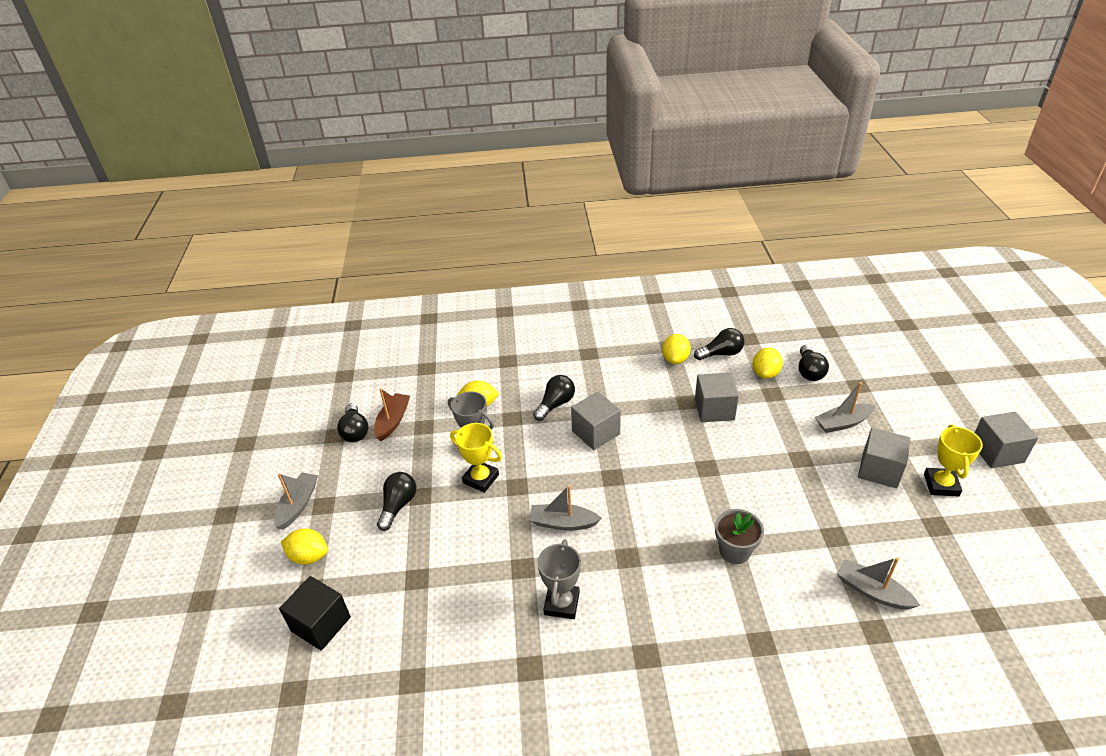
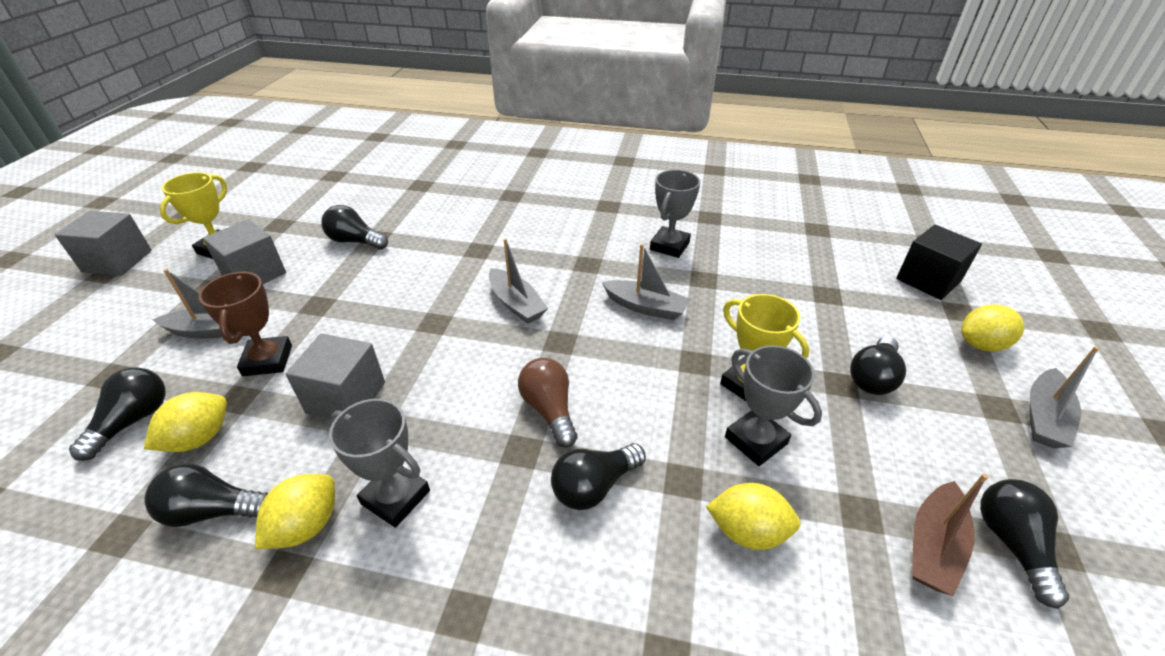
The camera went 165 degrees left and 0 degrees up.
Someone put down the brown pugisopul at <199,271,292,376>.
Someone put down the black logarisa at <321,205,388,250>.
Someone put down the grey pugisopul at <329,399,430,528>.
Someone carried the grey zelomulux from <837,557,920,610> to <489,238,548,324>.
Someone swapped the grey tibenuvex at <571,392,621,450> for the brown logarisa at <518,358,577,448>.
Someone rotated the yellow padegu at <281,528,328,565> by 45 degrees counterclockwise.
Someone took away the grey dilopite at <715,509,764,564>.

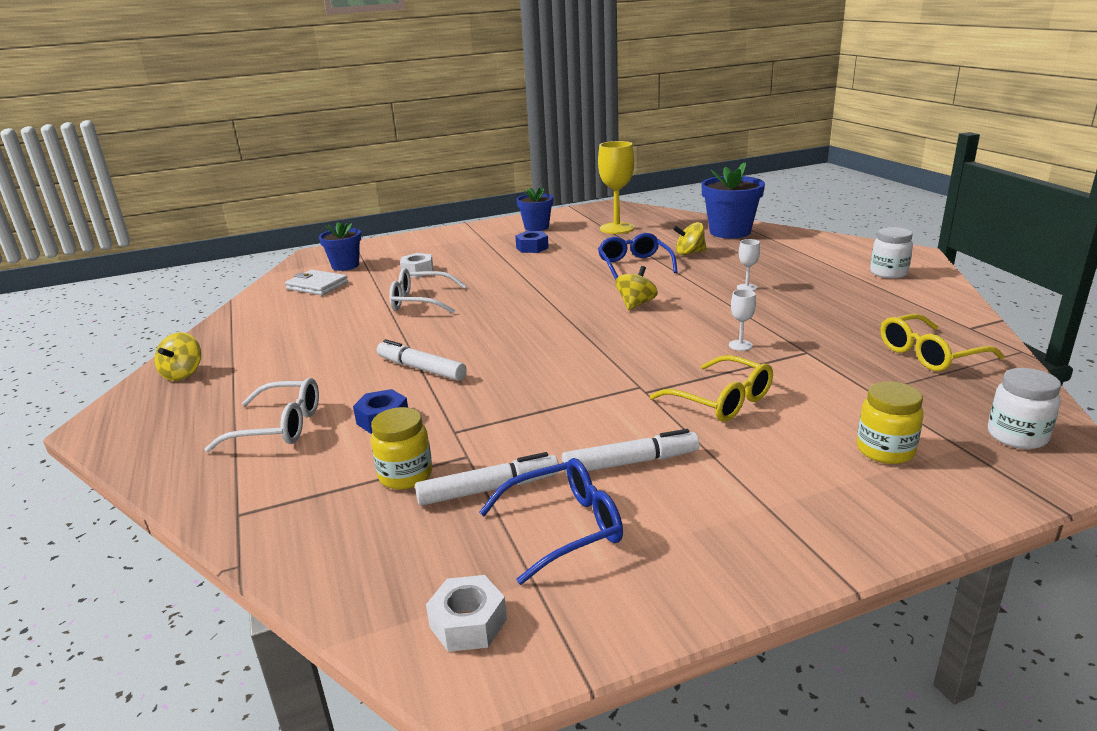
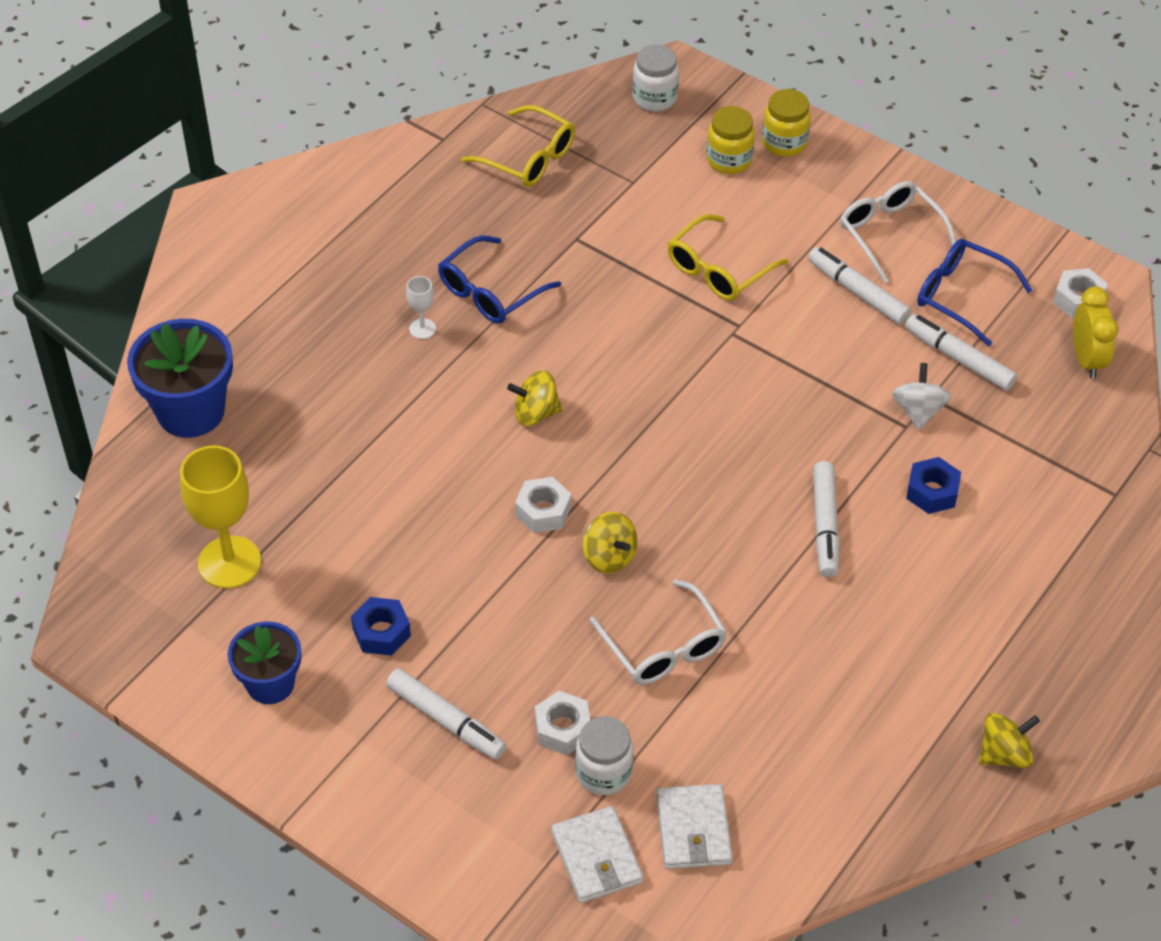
The camera went 125 degrees left and 25 degrees up.
Someone put down the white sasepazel at <386,669,506,760>.
Someone carried the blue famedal from <598,233,678,280> to <438,235,561,324>.
Someone put down the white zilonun at <515,477,571,533>.
Someone swapped the blue dilopite at <319,222,361,271> for the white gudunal at <551,806,643,903>.
Someone carried the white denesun from <870,227,913,279> to <575,716,634,795>.
Someone carried the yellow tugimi from <673,222,707,255> to <583,512,638,574>.
Someone rotated the yellow famedal at <650,355,773,422> by 150 degrees counterclockwise.
Someone carried the yellow denesun from <371,407,432,490> to <762,89,811,157>.
Someone carried the white famedal from <205,378,319,452> to <840,181,956,283>.
Someone put down the white tugimi at <892,363,951,430>.
Someone put down the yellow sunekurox at <1073,287,1119,379>.
Someone took away the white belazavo at <729,289,756,351>.

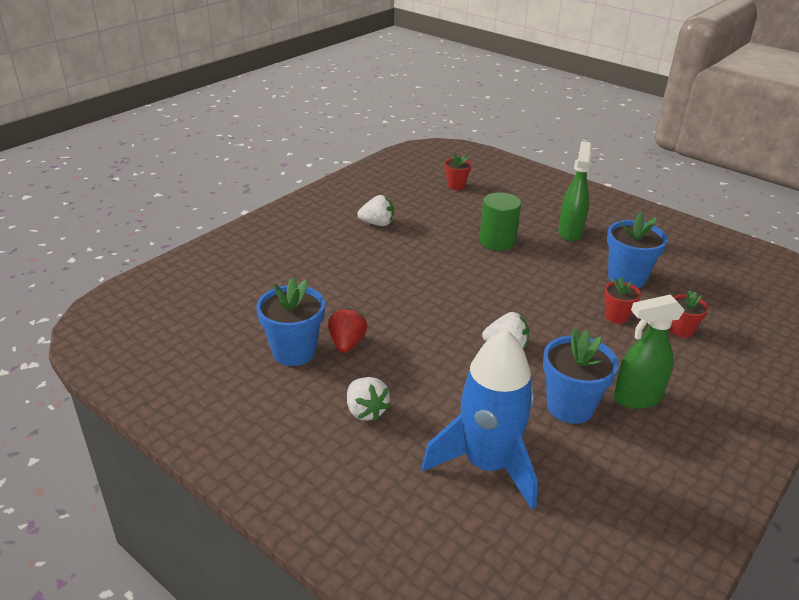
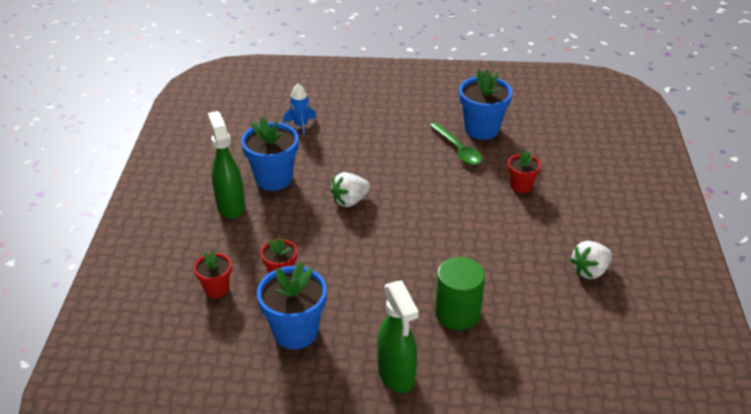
The camera went 145 degrees right and 5 degrees up.
Someone rotated the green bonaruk at <614,294,685,409> by 60 degrees counterclockwise.
Someone scaled the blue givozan at <422,329,538,510> by 0.44.
Someone swapped the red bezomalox at <328,307,367,353> for the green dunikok at <429,122,482,165>.
Someone carried the red dilopite from <444,153,471,190> to <508,150,541,193>.
Someone took away the white bezomalox at <347,377,390,421>.

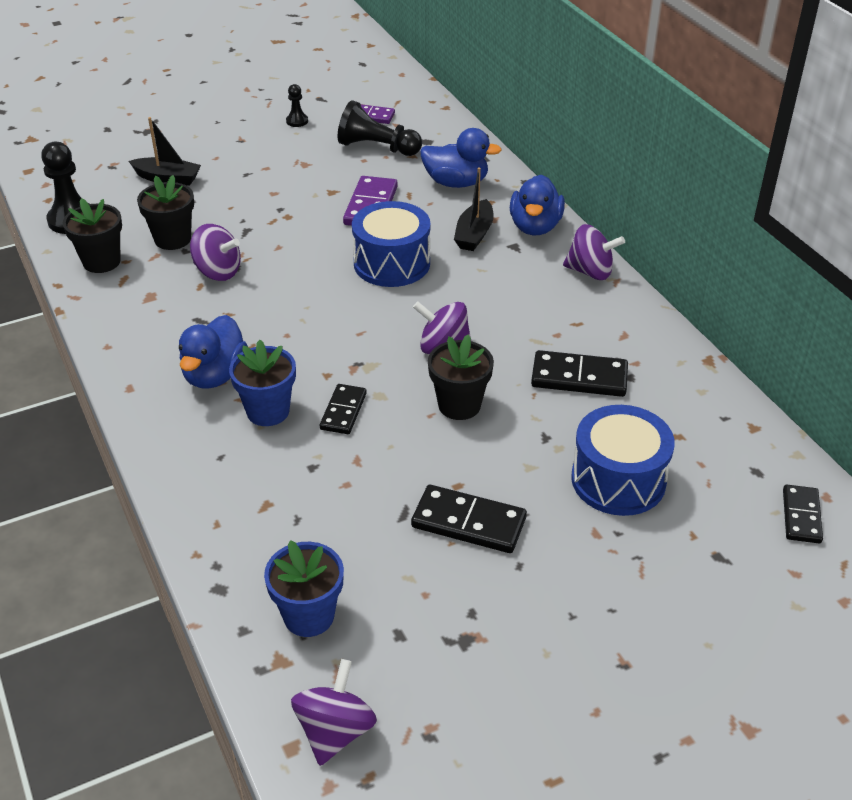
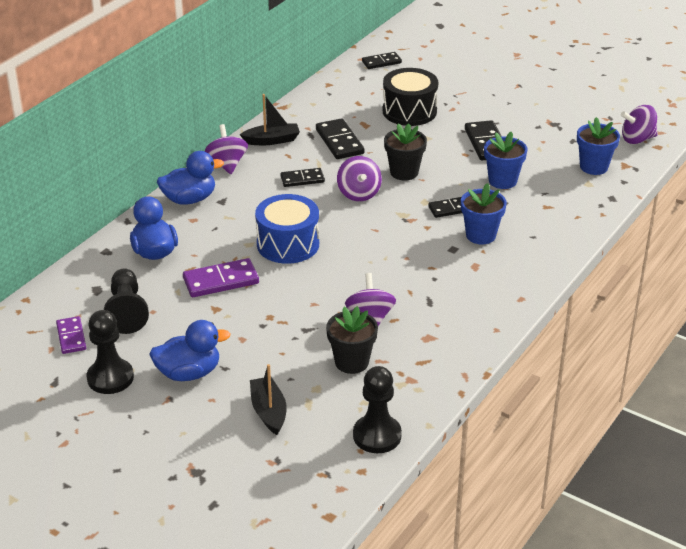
The camera went 120 degrees left and 5 degrees down.
Someone scaled the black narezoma at <286,84,308,127> by 1.94.
Someone carried the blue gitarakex from <179,315,248,389> to <149,320,231,381>.
Someone carried the black zelomulux from <454,167,494,251> to <240,94,300,145>.
Someone put down the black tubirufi at <280,168,325,187>.
Someone repainted the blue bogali at <571,405,675,516>, which became the black bogali at <383,68,438,126>.
Someone put down the blue dilopite at <484,132,528,189>.
Someone took away the black dilopite at <63,198,122,273>.

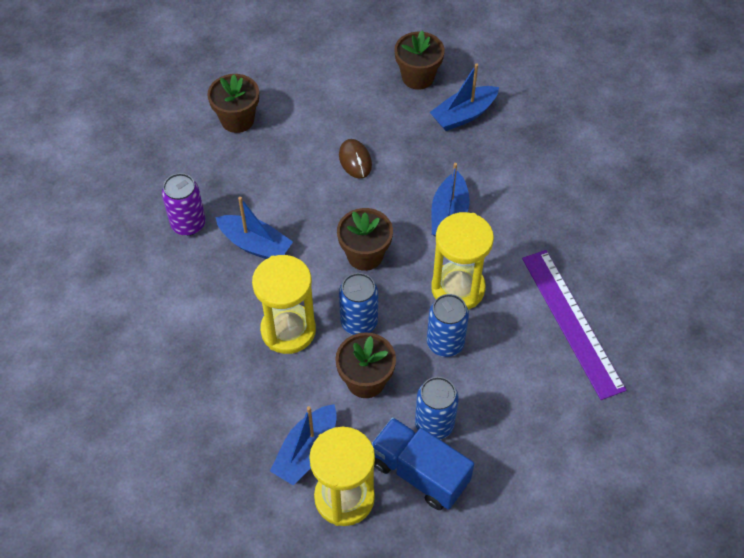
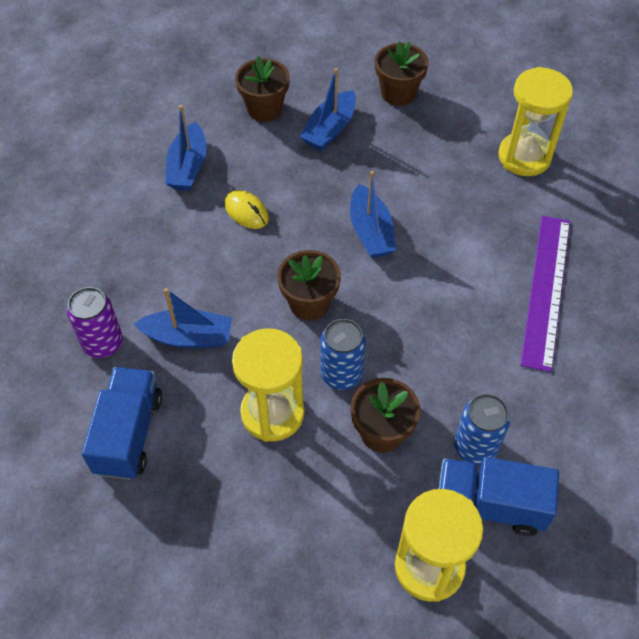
The camera went 25 degrees left and 0 degrees up.
Someone put down the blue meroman at <82,367,162,480>.
Someone carried the blue zelomulux from <270,404,337,486> to <165,105,206,191>.
Someone repainted the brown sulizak at <339,139,372,179>, which became the yellow sulizak at <225,190,269,229>.
Someone carried the brown dilopite from <207,74,259,133> to <375,41,429,106>.
Someone carried the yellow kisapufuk from <431,212,494,310> to <498,67,573,176>.
Someone rotated the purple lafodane at <522,250,626,400> by 60 degrees clockwise.
Someone took away the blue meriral at <427,294,469,357>.

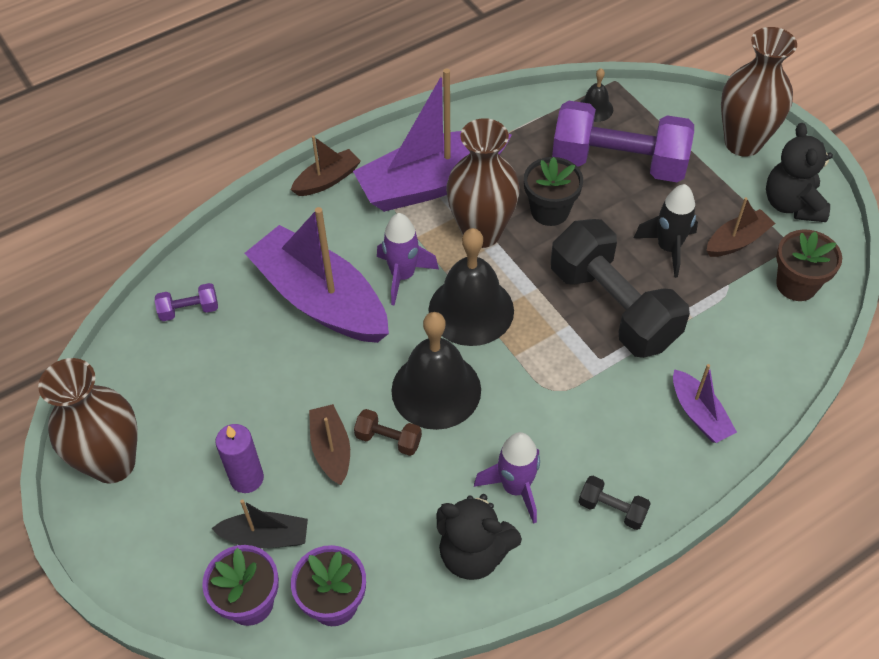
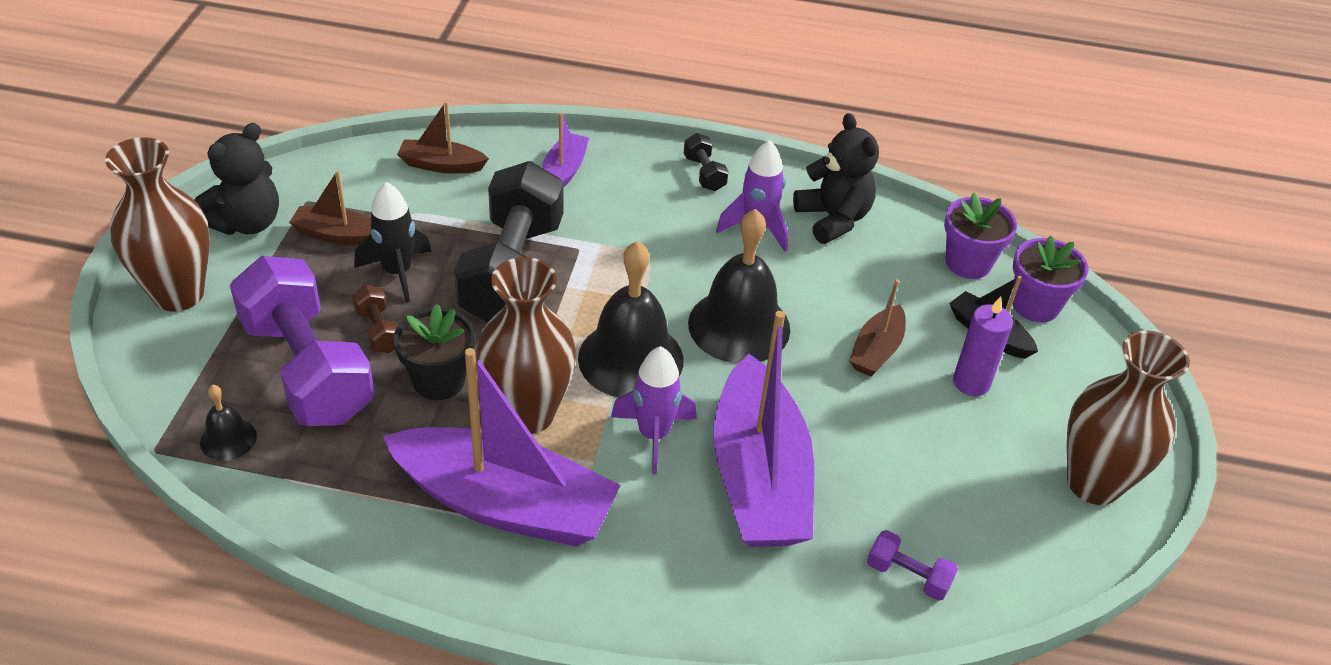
The camera went 140 degrees left and 10 degrees down.
Someone carried the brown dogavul from <354,409,422,456> to <352,285,398,353>.
Someone carried the brown zelomulux from <291,136,361,196> to <397,101,489,174>.
Someone took away the brown dilopite at <776,229,842,301>.

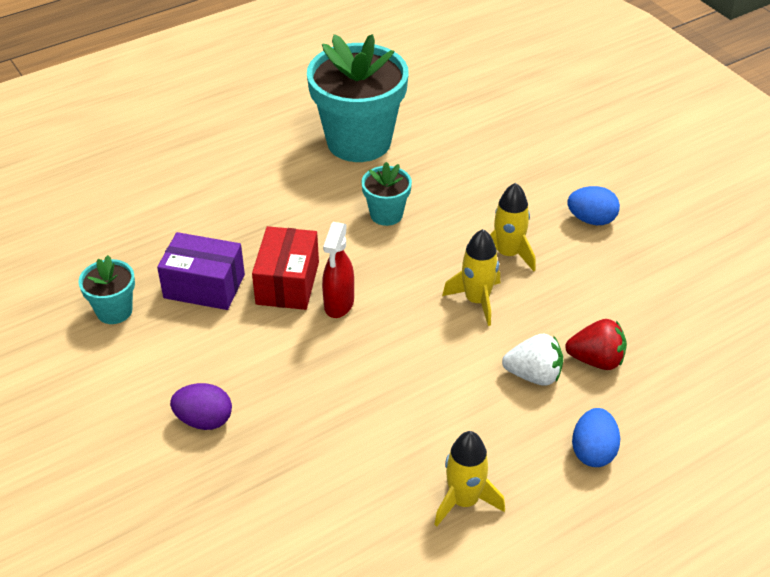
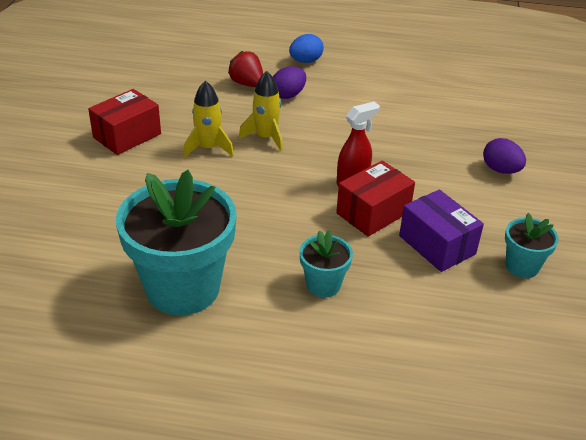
The camera went 140 degrees left and 5 degrees down.
Someone swapped the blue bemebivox at <567,186,620,225> for the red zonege at <88,89,161,155>.
Someone swapped the white bezomalox at <502,334,563,386> for the purple bemebivox at <273,66,306,99>.
Someone carried the turquoise dilopite from <361,162,412,226> to <299,230,353,297>.
Someone took away the yellow givozan at <434,431,505,527>.

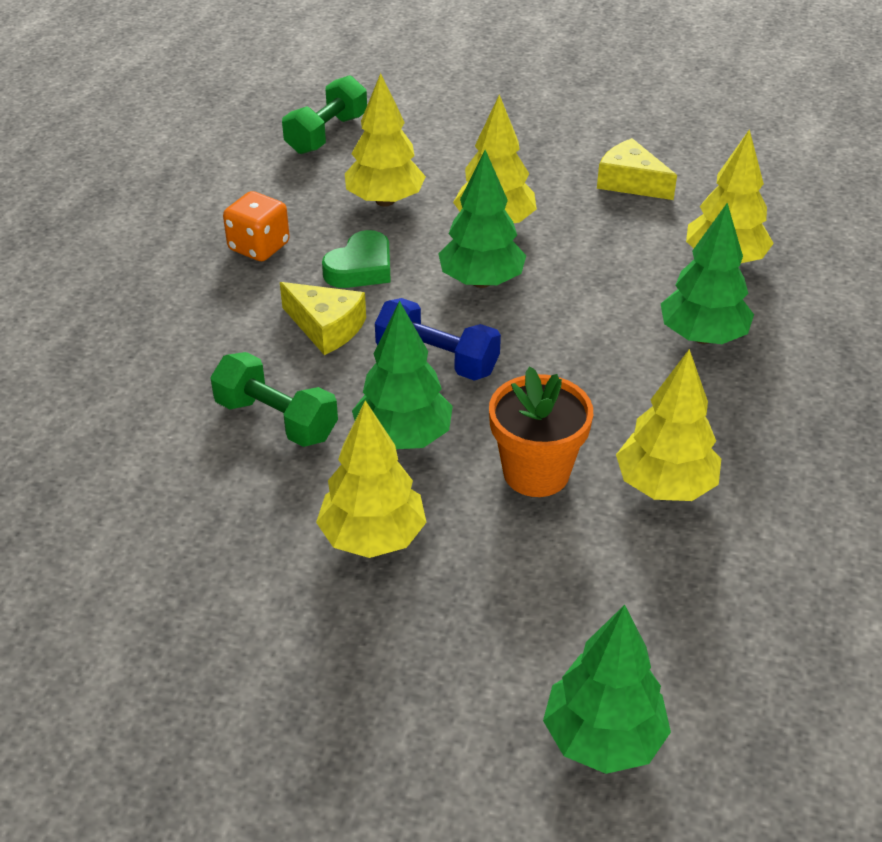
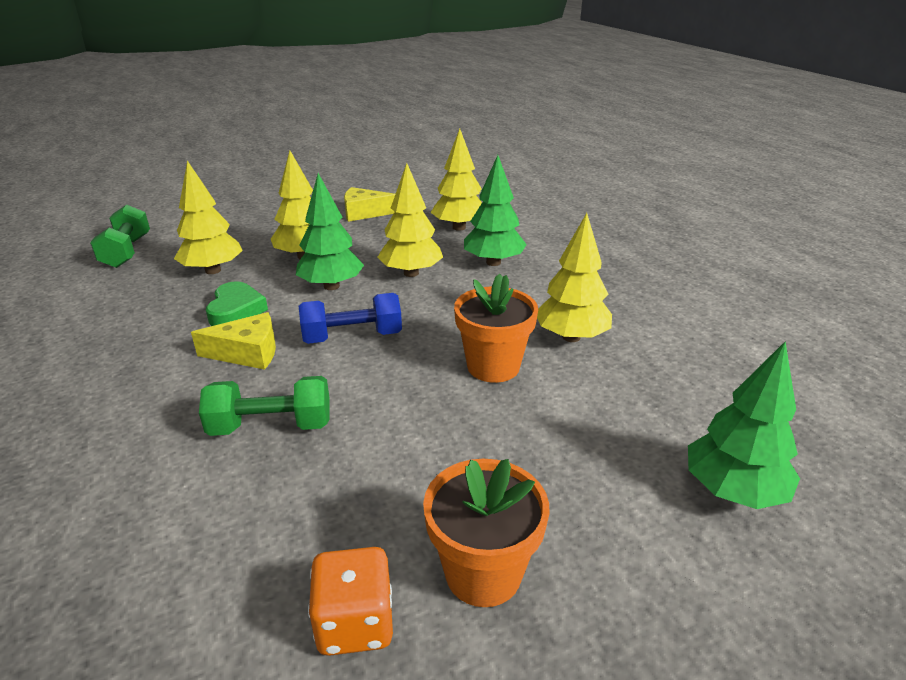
The camera went 40 degrees left and 10 degrees down.
Someone carried the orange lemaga from <223,191,290,261> to <308,547,393,656>.
Someone carried the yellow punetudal from <316,400,427,558> to <377,163,443,277>.
Someone put down the orange dilopite at <423,459,549,607>.
Someone took away the green punetudal at <352,301,453,449>.

